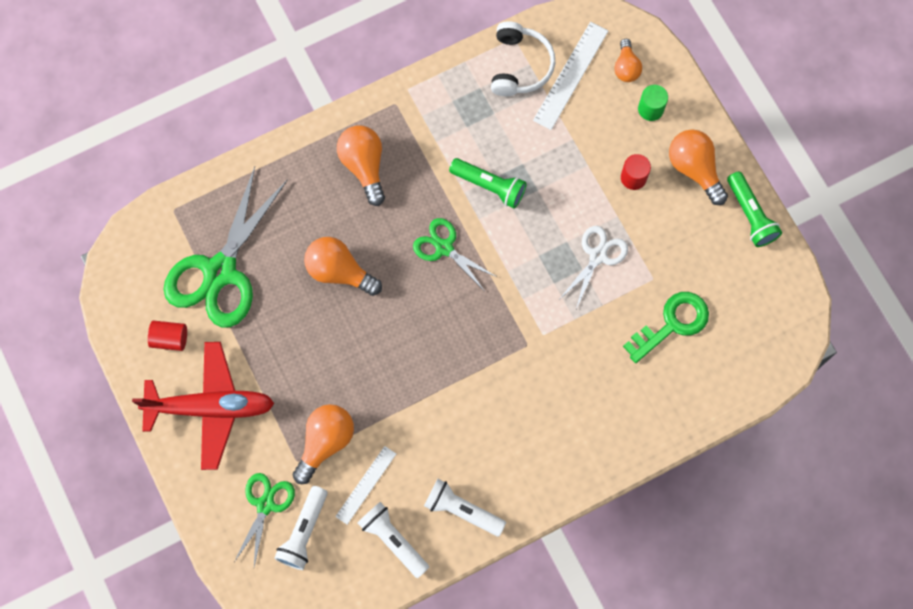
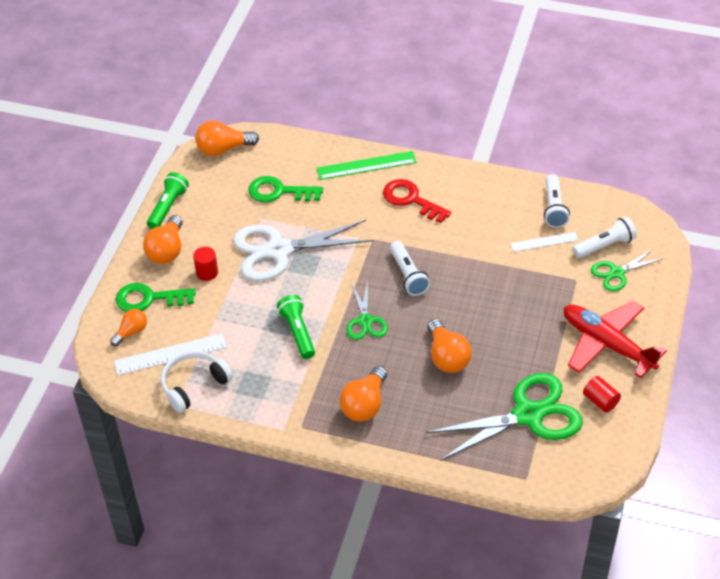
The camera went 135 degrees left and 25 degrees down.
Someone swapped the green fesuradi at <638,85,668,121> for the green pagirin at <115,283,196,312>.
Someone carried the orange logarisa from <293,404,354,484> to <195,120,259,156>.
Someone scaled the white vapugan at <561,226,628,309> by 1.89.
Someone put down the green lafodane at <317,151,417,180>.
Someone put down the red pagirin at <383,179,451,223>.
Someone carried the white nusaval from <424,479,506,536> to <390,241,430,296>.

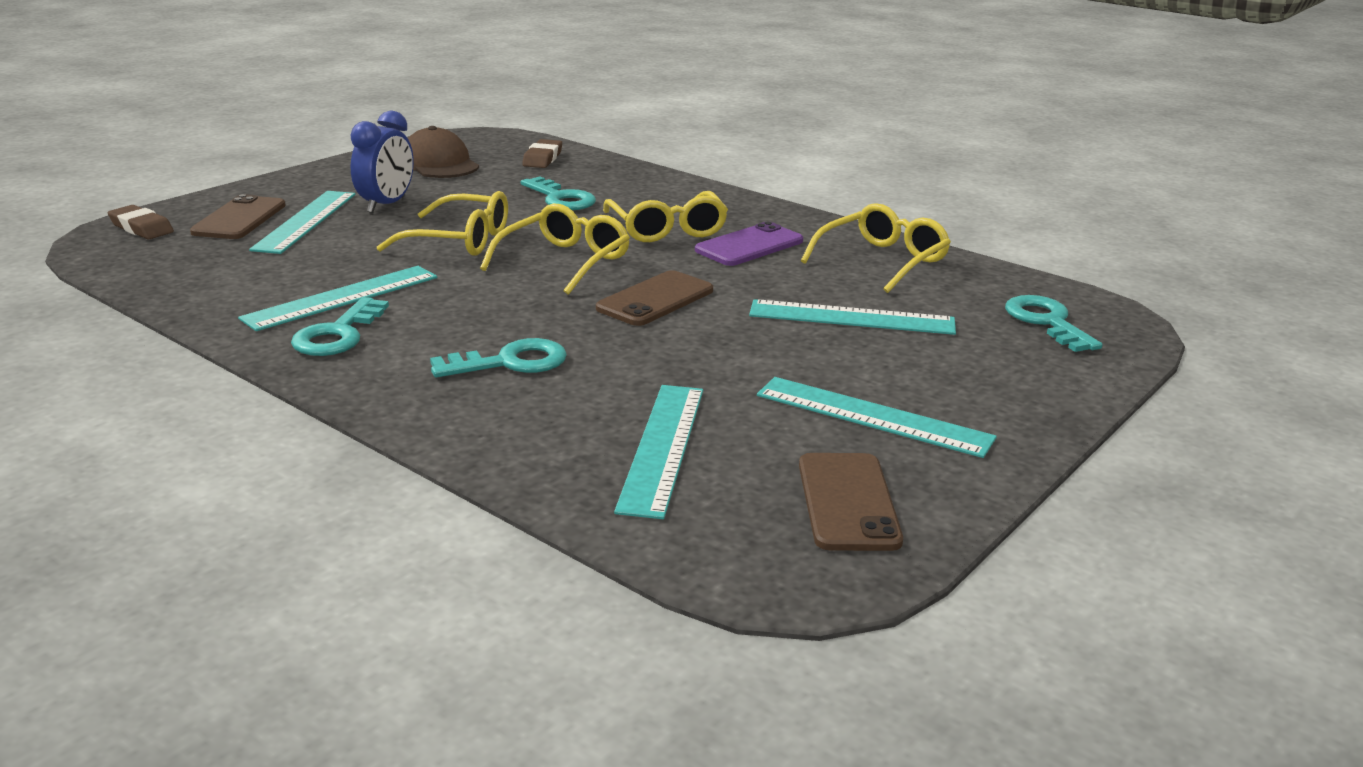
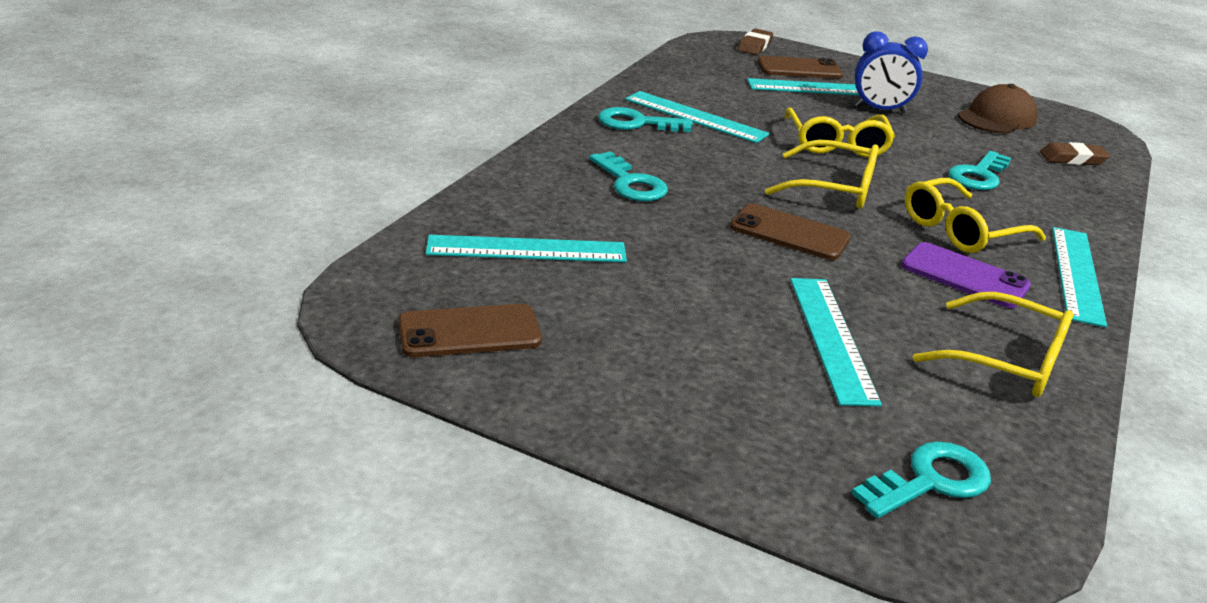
The camera went 75 degrees right and 5 degrees up.
Someone carried the turquoise lafodane from <757,377,997,458> to <1052,227,1107,327>.

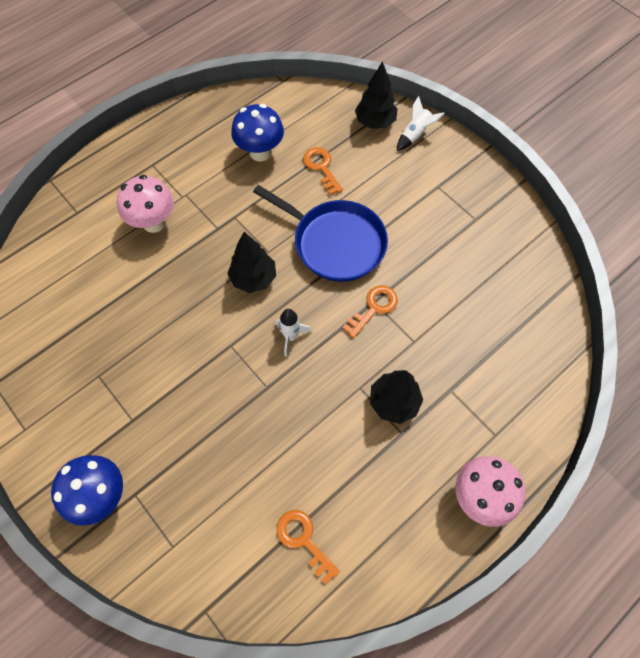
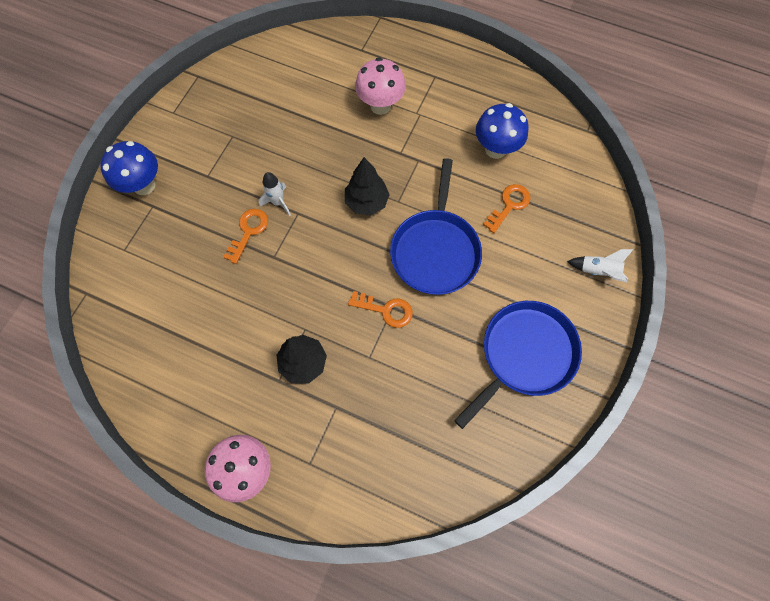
The camera went 65 degrees right and 5 degrees up.
Someone carried the orange pagirin from <277,510,340,584> to <223,209,268,264>.
Someone carried the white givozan from <275,309,312,357> to <258,172,291,216>.
Someone put down the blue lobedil at <454,301,582,429>.
Someone took away the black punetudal at <355,61,397,129>.

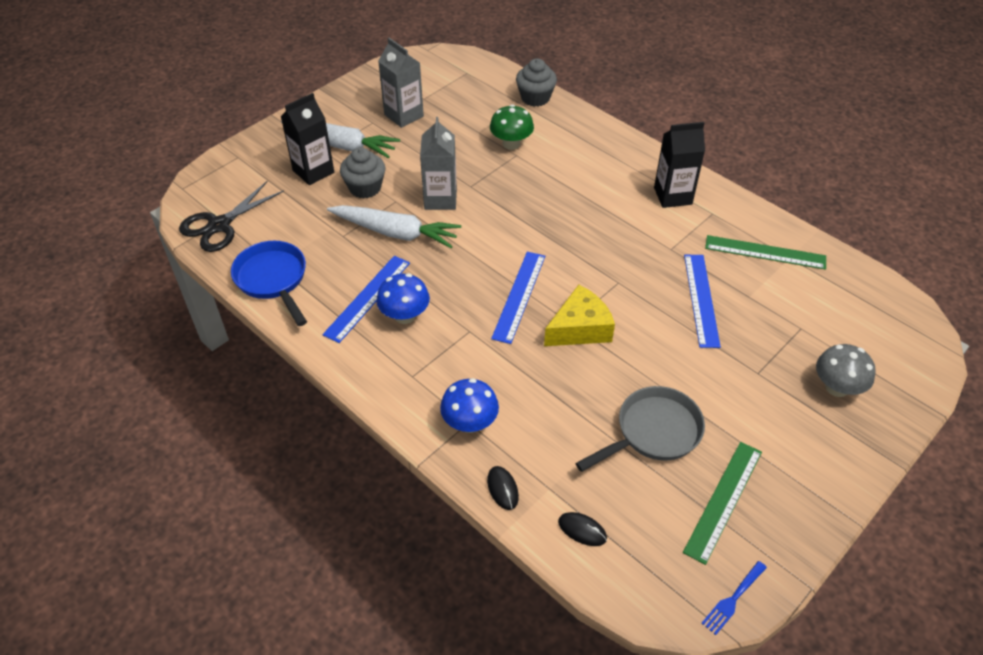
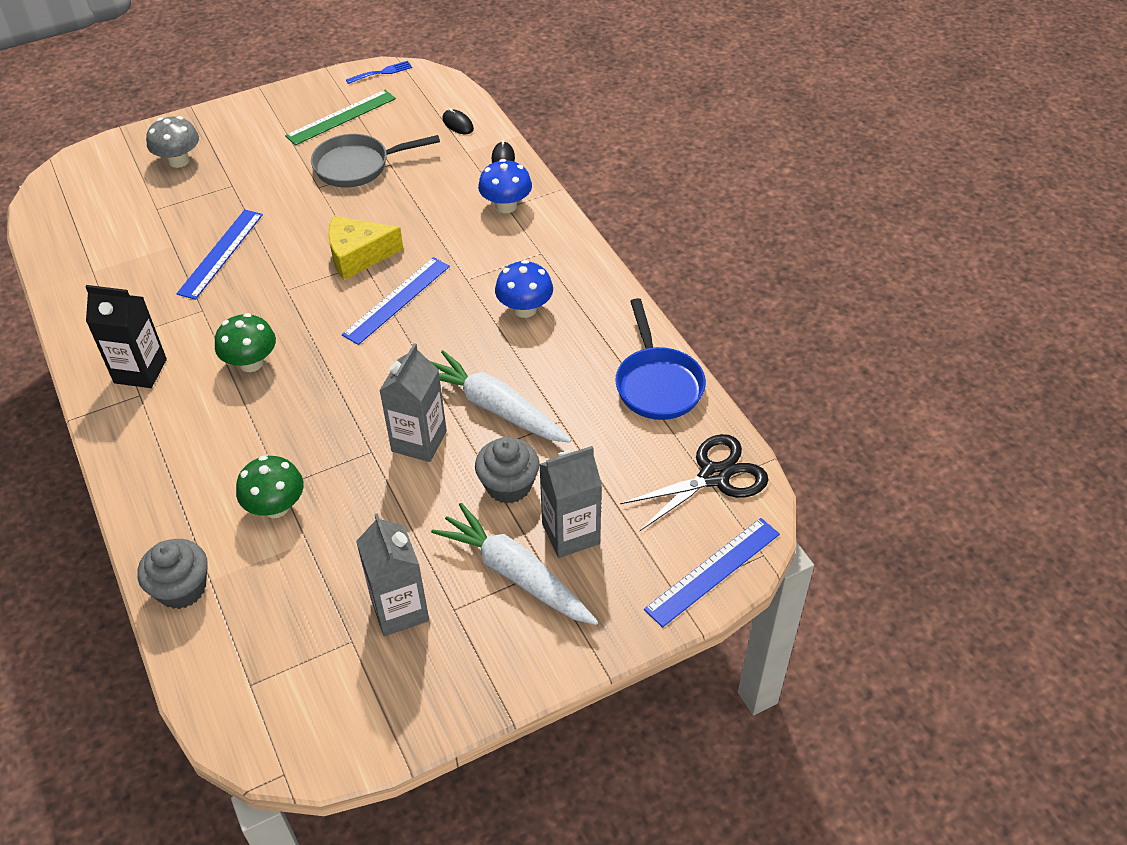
The camera went 160 degrees left and 0 degrees up.
Someone put down the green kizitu at <215,313,276,372>.
Someone repainted the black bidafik at <281,93,334,185>, which became the grey bidafik at <539,446,602,558>.
Someone carried the blue lafodane from <322,256,410,343> to <644,518,780,628>.
Someone took away the green lafodane at <705,235,826,270>.

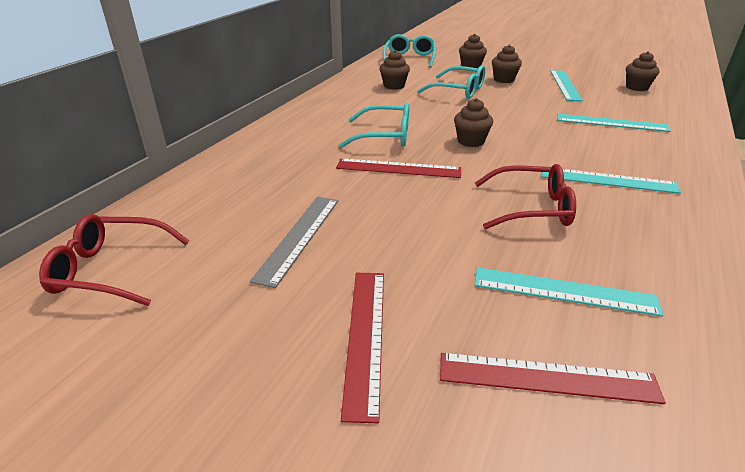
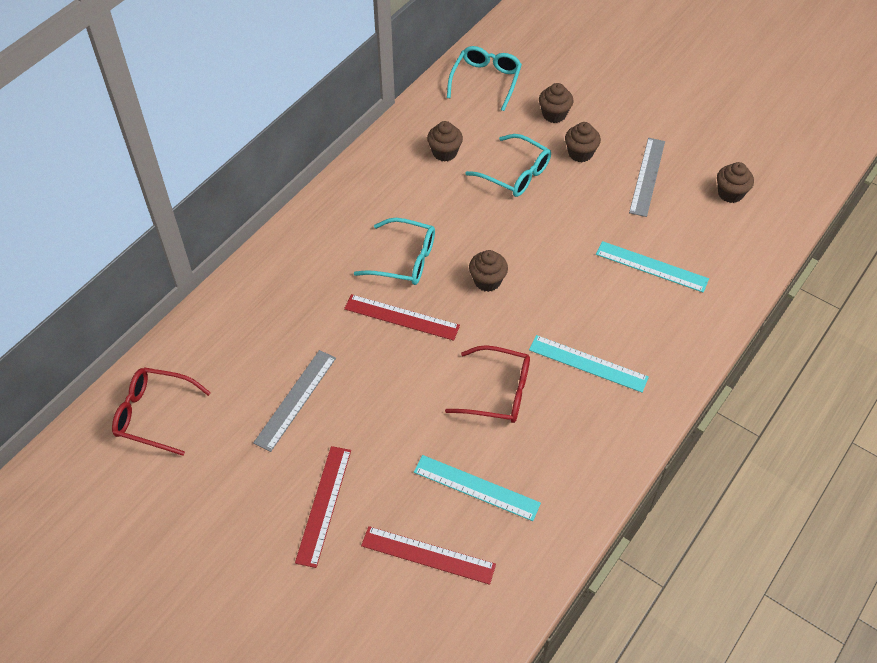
The camera went 10 degrees right and 20 degrees up.
Someone repainted the turquoise lafodane at <550,70,583,101>, which became the grey lafodane at <629,138,665,217>.

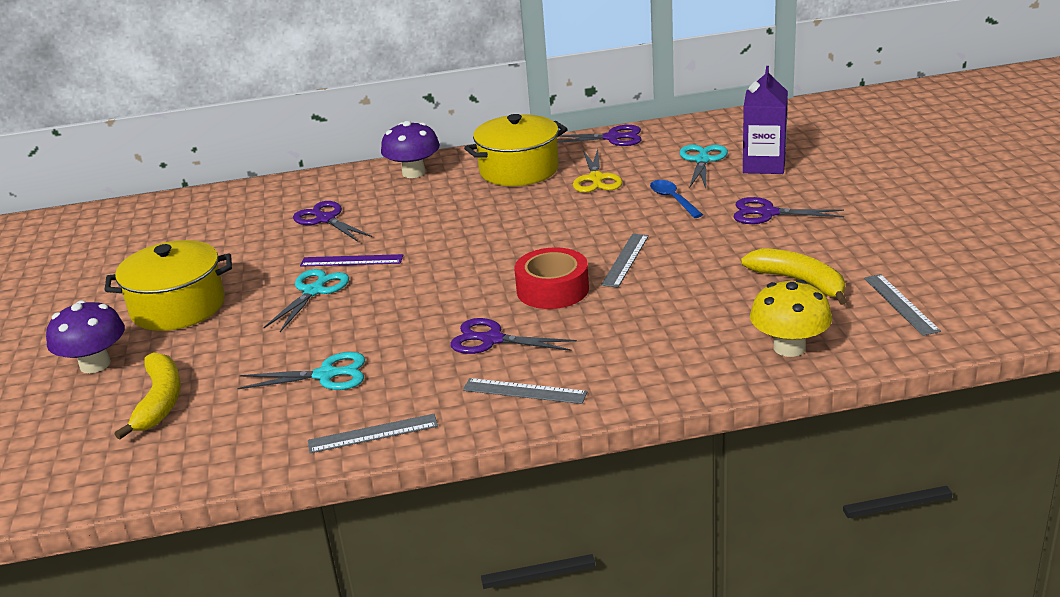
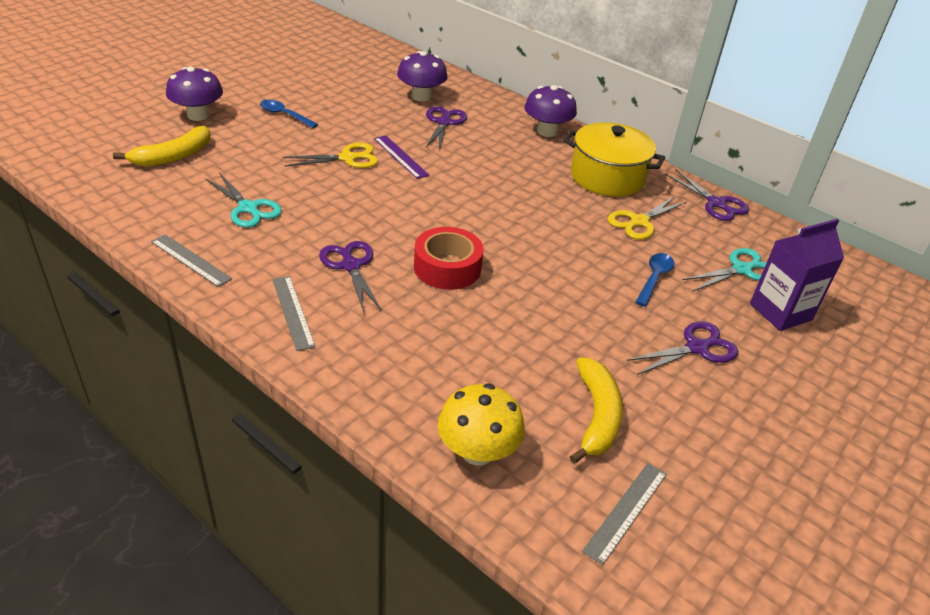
The camera went 45 degrees right and 10 degrees up.
Someone swapped the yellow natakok at <105,240,232,331> for the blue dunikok at <260,100,318,128>.
Someone repainted the turquoise vapugan at <263,269,349,332>, which became the yellow vapugan at <283,143,378,168>.
Someone put down the purple kizitu at <397,51,448,102>.
Someone rotated the purple vapugan at <734,197,844,224> by 90 degrees clockwise.
Someone took away the grey lafodane at <601,234,649,287>.

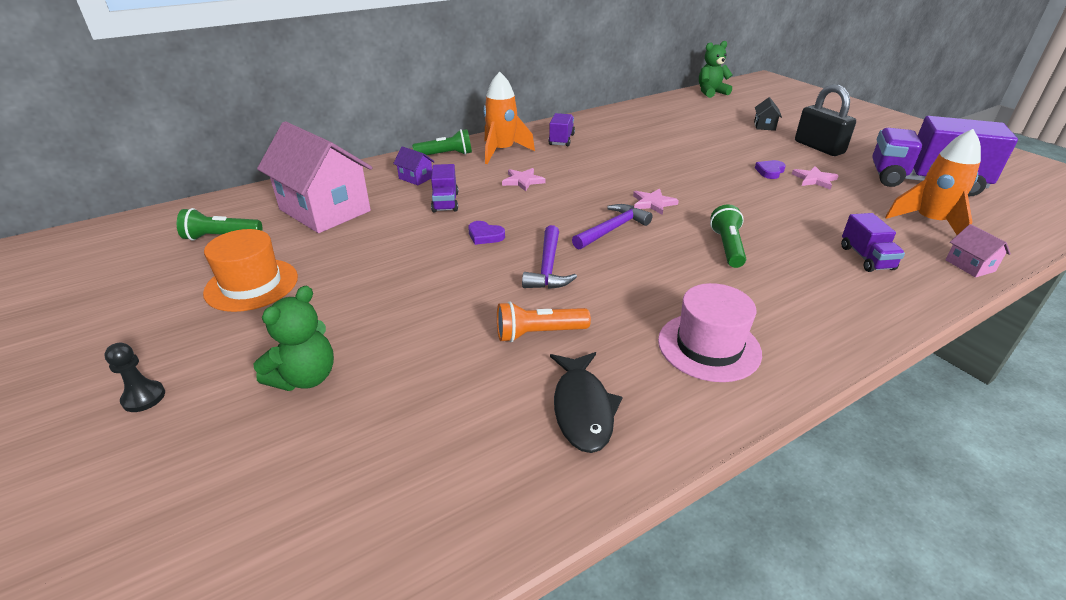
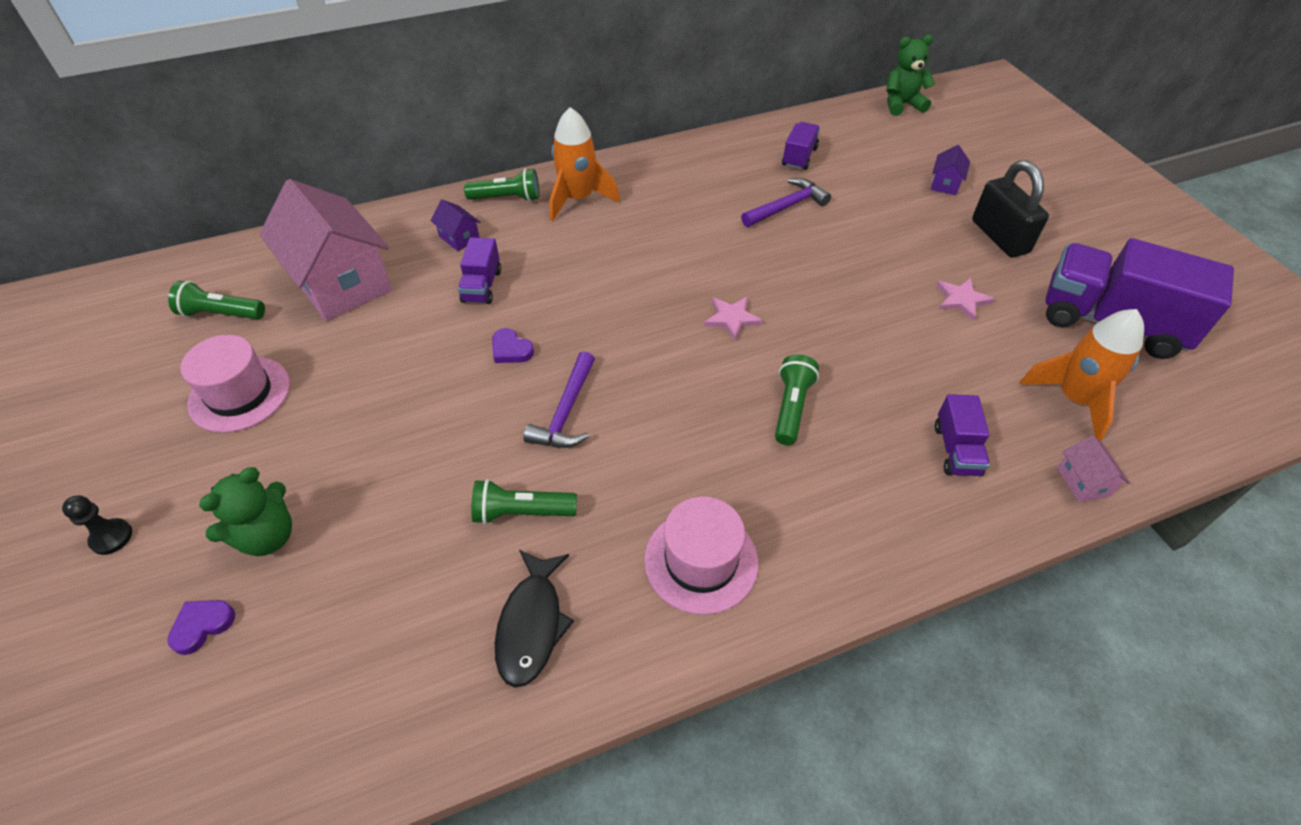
The camera went 10 degrees right and 15 degrees up.
Someone carried the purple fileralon from <755,160,786,179> to <167,600,235,655>.
Someone repainted the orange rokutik at <203,229,298,312>, which became the pink rokutik at <180,335,290,433>.
Someone repainted the orange nusaval at <497,301,591,342>, which became the green nusaval at <471,479,577,524>.
Someone carried the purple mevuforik from <572,204,652,249> to <741,178,831,227>.
Someone carried the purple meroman from <548,113,575,146> to <782,122,820,170>.
Someone repainted the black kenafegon at <754,97,782,131>, which became the purple kenafegon at <931,145,970,195>.
Someone took away the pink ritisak at <502,168,546,191>.

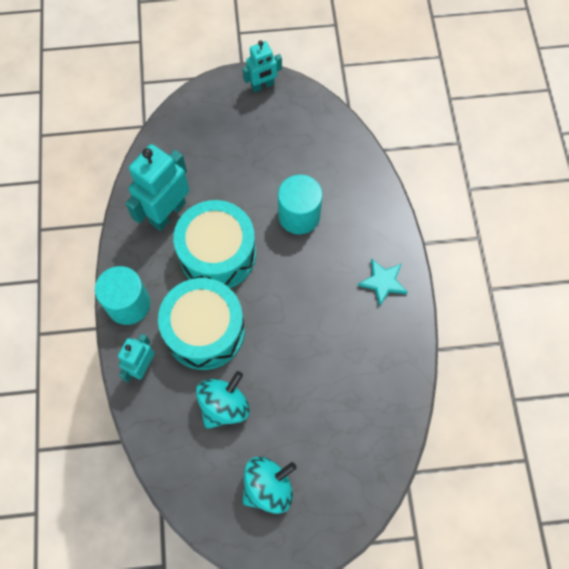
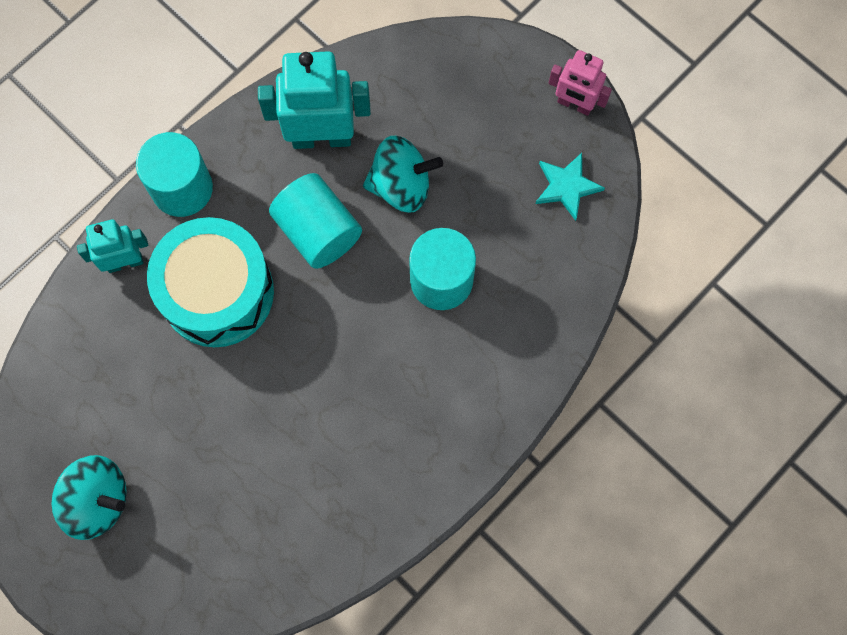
The camera went 50 degrees right and 5 degrees up.
Someone swapped the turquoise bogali at <173,200,256,288> for the turquoise fesuradi at <269,173,362,269>.
Someone carried the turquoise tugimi from <196,371,250,429> to <363,136,443,213>.
Someone carried the turquoise ritisak from <358,259,408,306> to <536,153,605,221>.
Someone repainted the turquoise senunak at <243,40,282,92>, which became the pink senunak at <549,50,612,116>.

